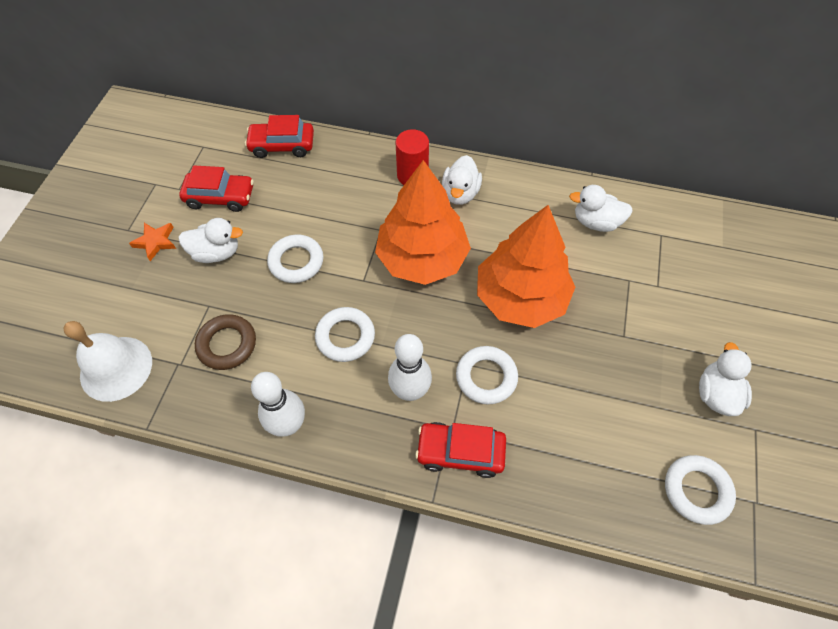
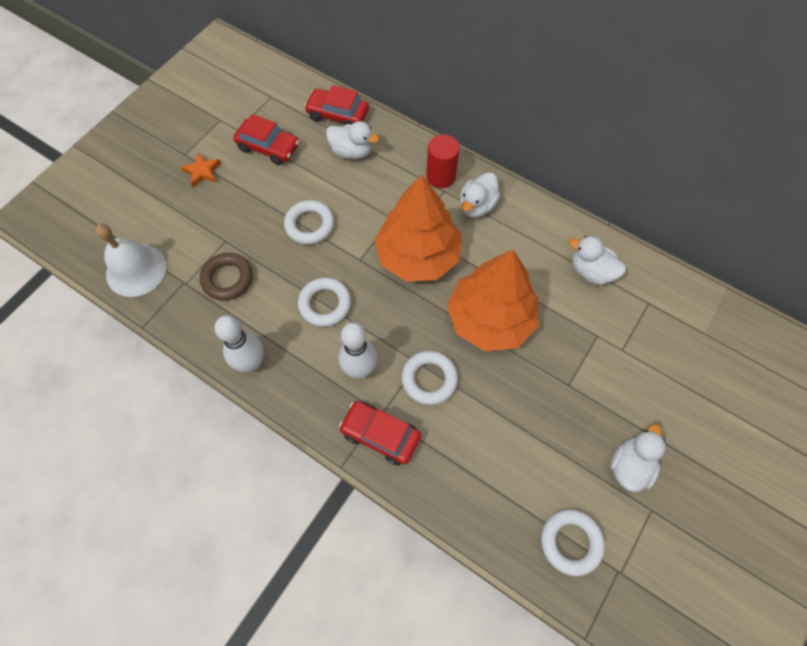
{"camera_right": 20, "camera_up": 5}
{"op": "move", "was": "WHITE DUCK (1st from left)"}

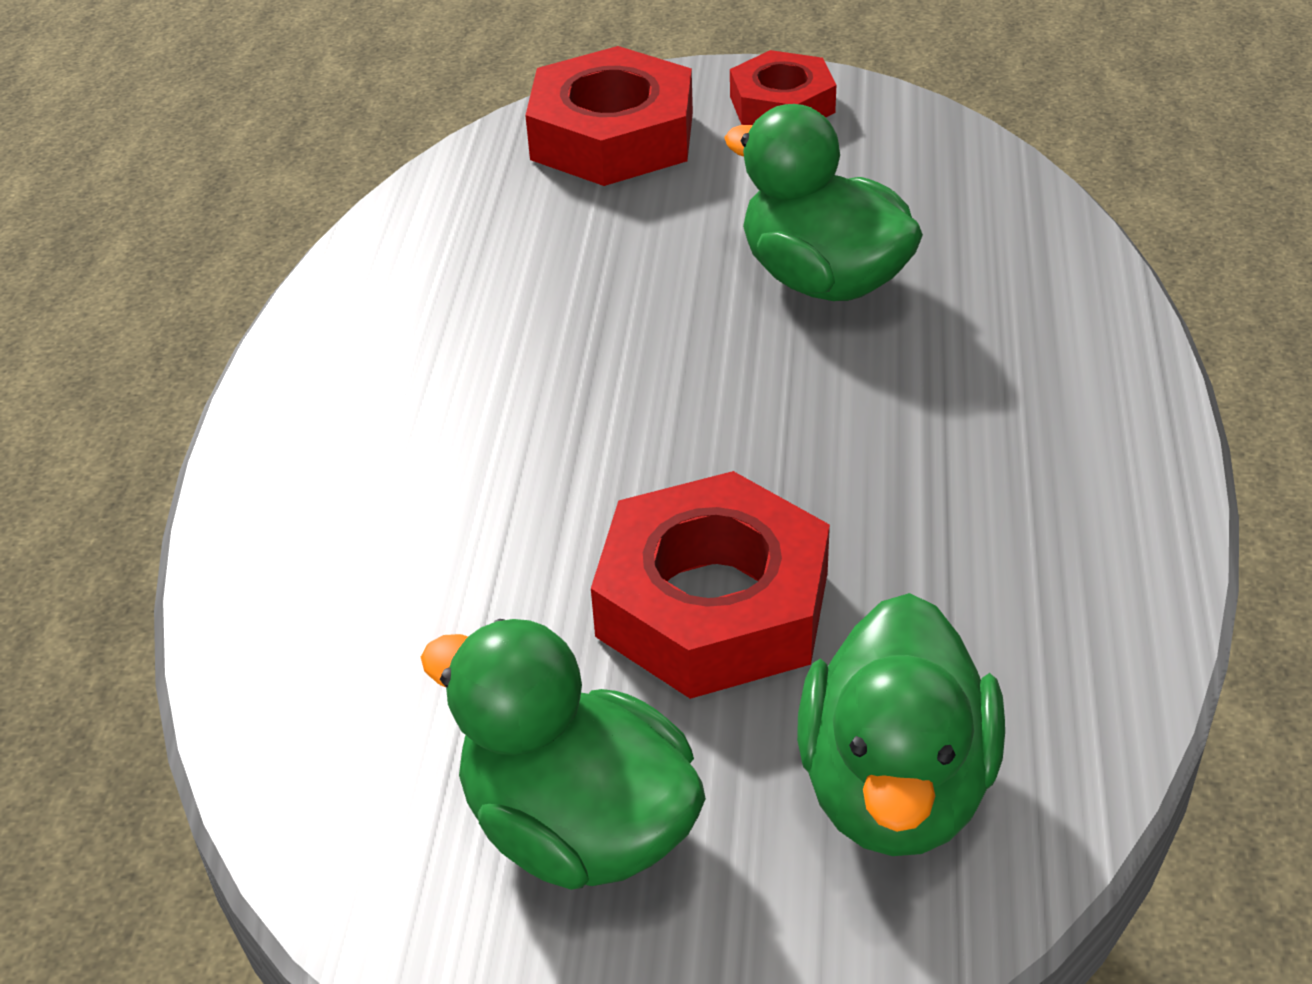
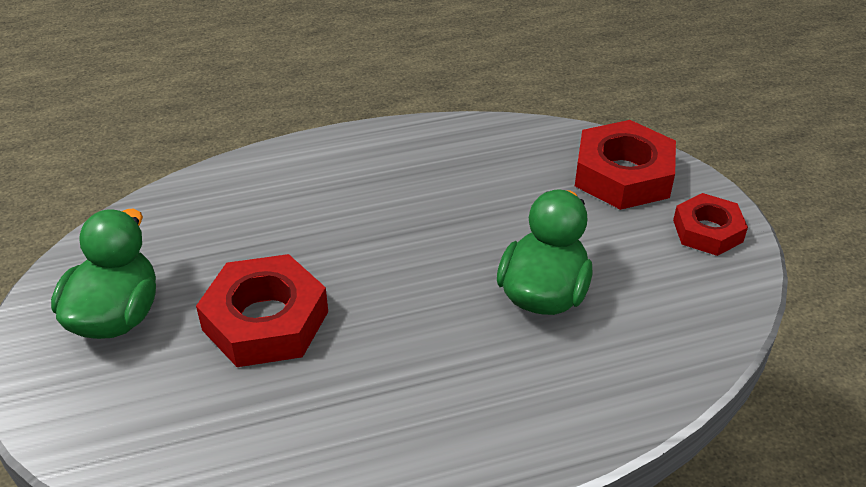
{"camera_right": 65, "camera_up": 0}
{"op": "delete", "was": "GREEN DUCK (3rd from left)"}

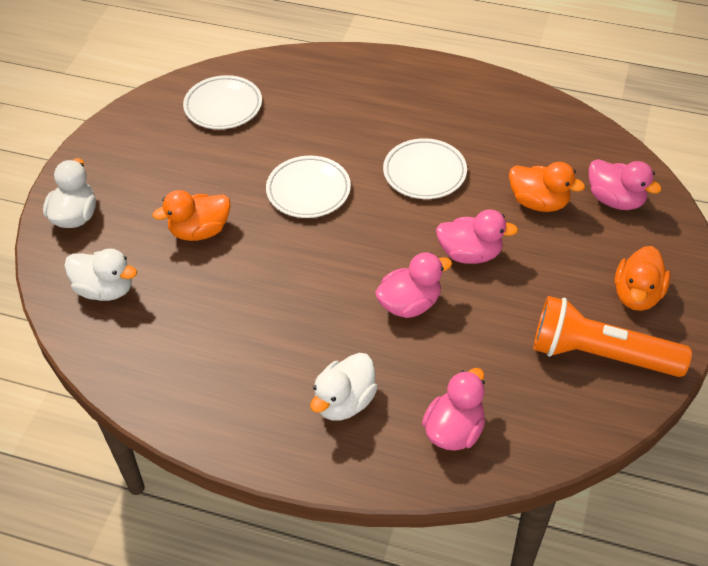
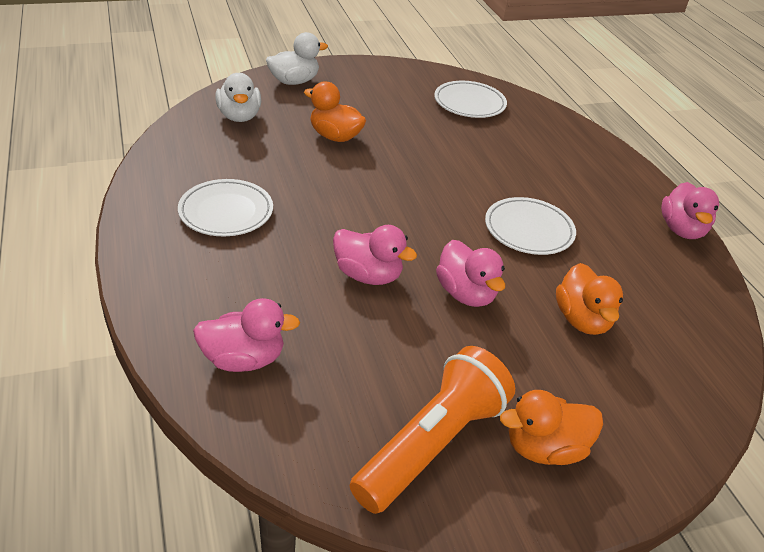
{"camera_right": 50, "camera_up": -10}
{"op": "move", "was": "WHITE PLATE (2nd from left in the first image)", "now": "WHITE PLATE (1st from left)"}
{"op": "delete", "was": "WHITE DUCK (3rd from left)"}
{"op": "rotate", "was": "ORANGE FLASHLIGHT", "clockwise": 60}
{"op": "move", "was": "PINK DUCK (4th from left)"}

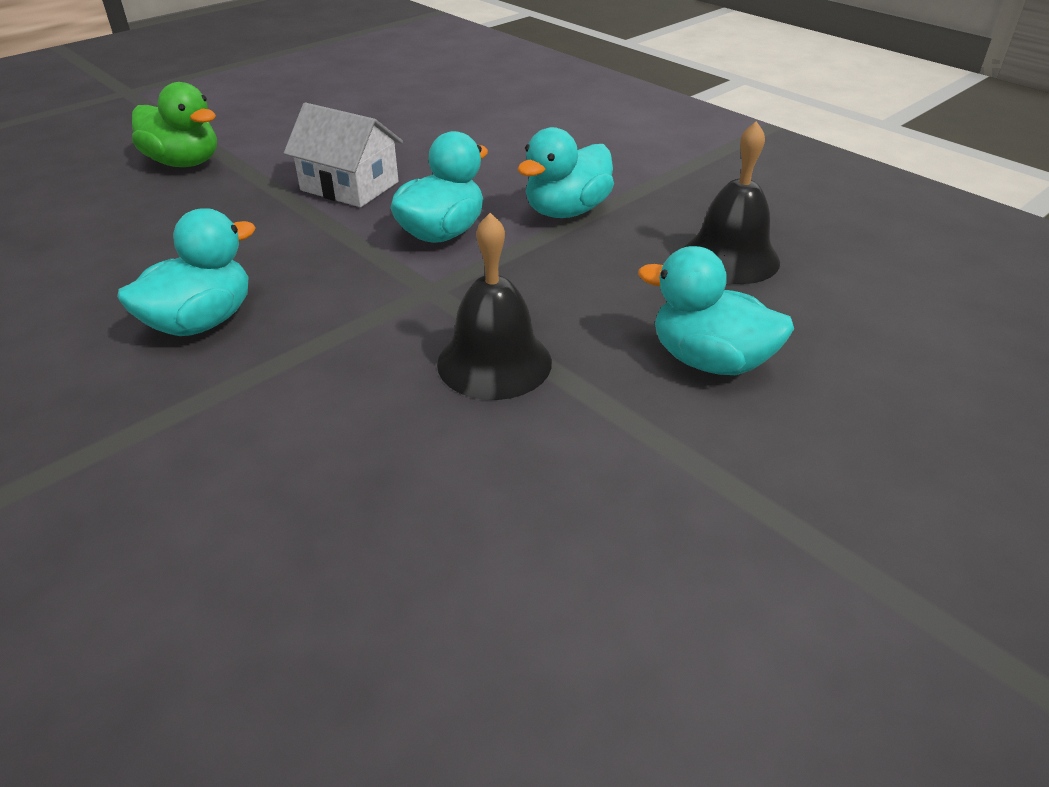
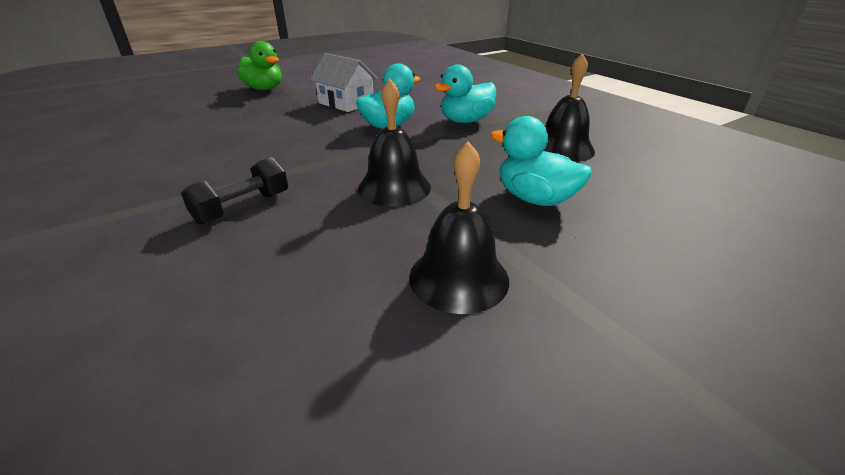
{"camera_right": 10, "camera_up": -5}
{"op": "delete", "was": "TURQUOISE DUCK (1st from left)"}
{"op": "insert", "now": "BLACK DUMBBELL"}
{"op": "insert", "now": "BLACK BELL (2nd from left)"}

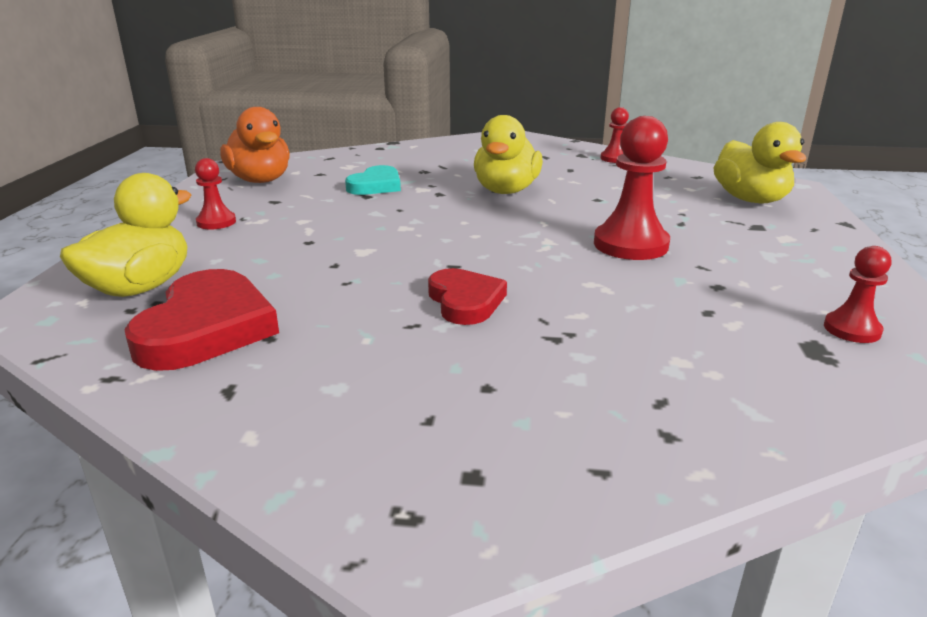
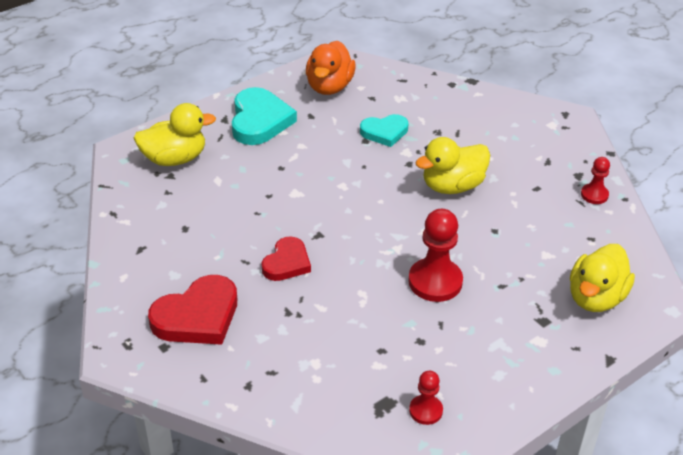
{"camera_right": 45, "camera_up": 15}
{"op": "move", "was": "RED HEART (1st from left)"}
{"op": "replace", "was": "RED PAWN (1st from left)", "now": "TURQUOISE HEART (1st from left)"}

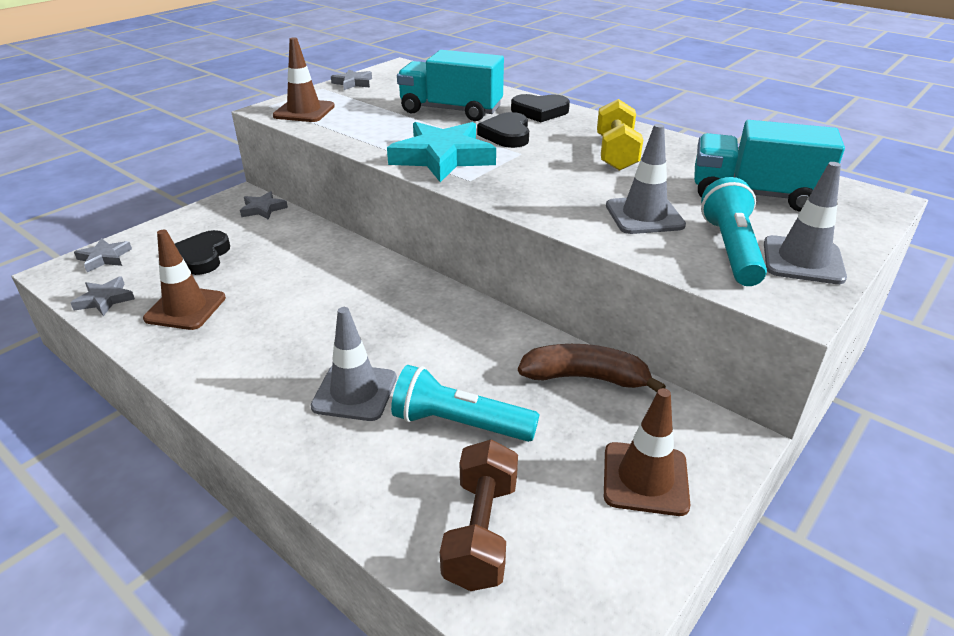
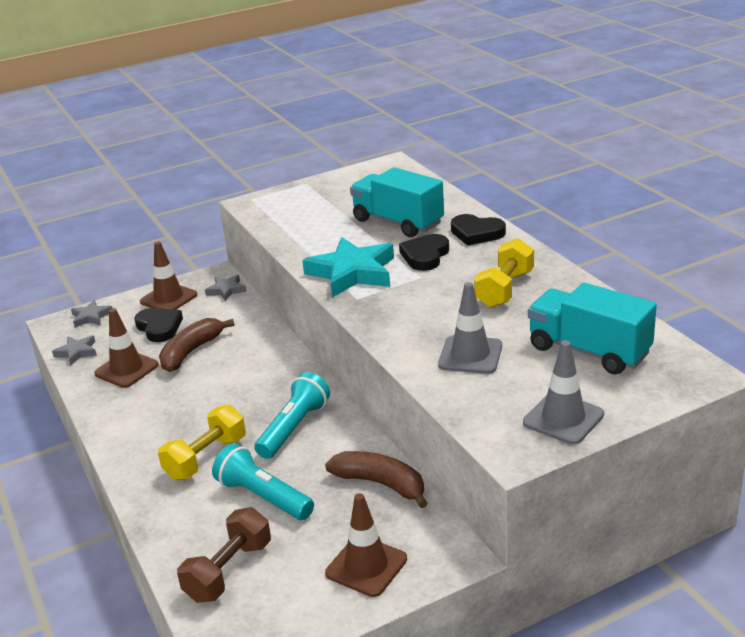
{"camera_right": 25, "camera_up": -5}
{"op": "rotate", "was": "BLACK HEART (1st from left)", "clockwise": 120}
{"op": "move", "was": "BROWN TRAFFIC CONE (2nd from left)"}
{"op": "replace", "was": "GREY TRAFFIC CONE (1st from left)", "now": "YELLOW DUMBBELL (1st from left)"}
{"op": "delete", "was": "GREY STAR (4th from left)"}
{"op": "move", "was": "TURQUOISE FLASHLIGHT (2nd from left)"}
{"op": "insert", "now": "BROWN BANANA (1st from left)"}

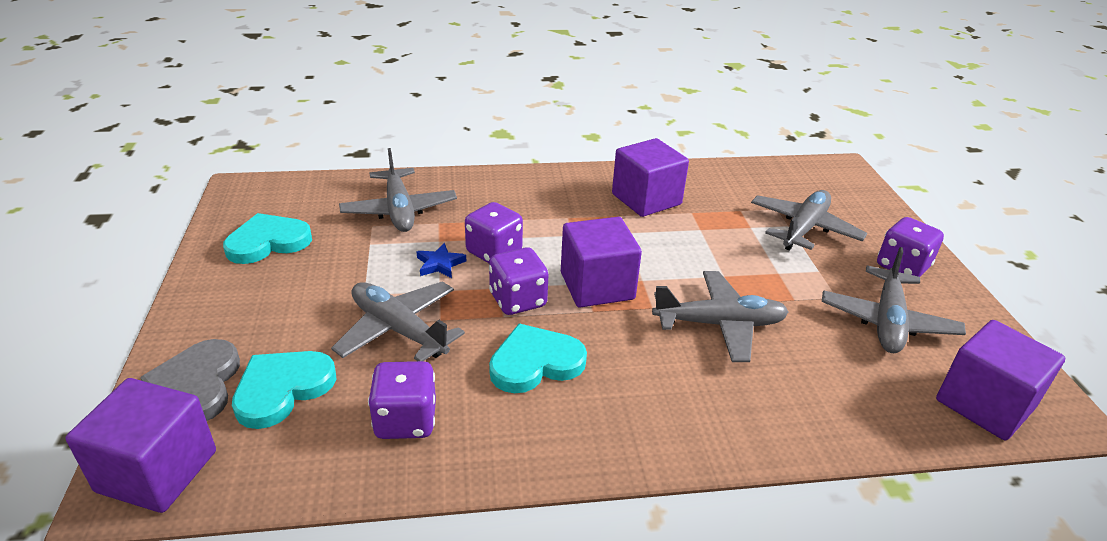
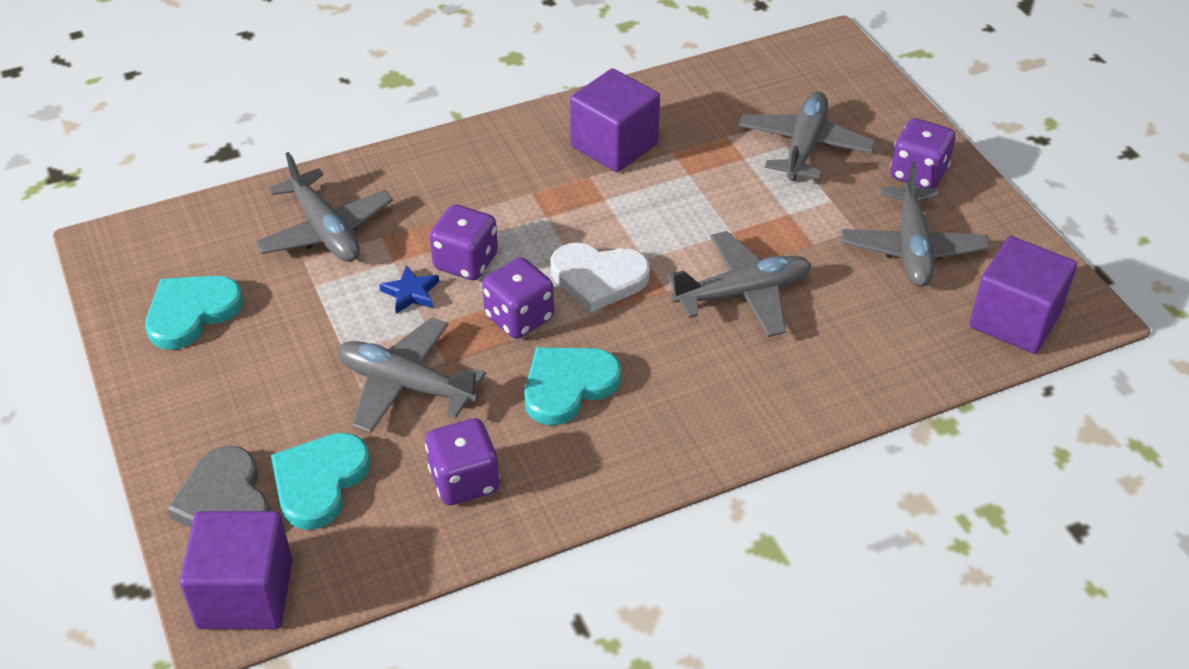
{"camera_right": -15, "camera_up": 10}
{"op": "replace", "was": "PURPLE CUBE (2nd from left)", "now": "WHITE HEART"}

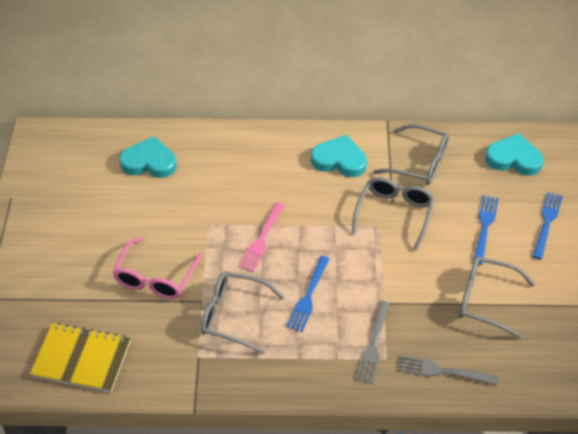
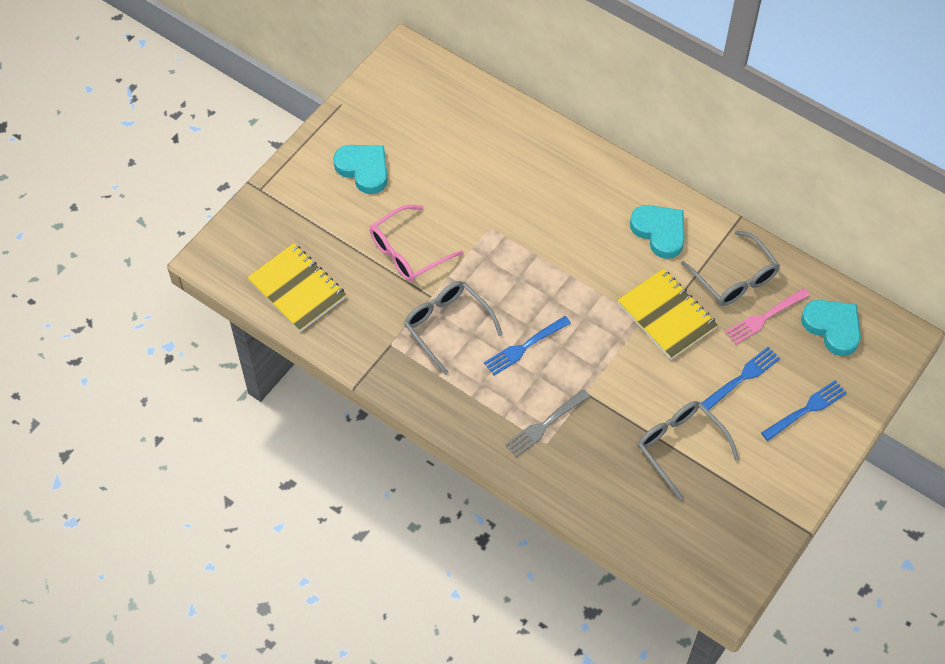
{"camera_right": 35, "camera_up": 10}
{"op": "move", "was": "TURQUOISE HEART (1st from left)"}
{"op": "move", "was": "PINK FORK"}
{"op": "replace", "was": "GREY GLASSES (2nd from left)", "now": "YELLOW NOTEBOOK (2nd from left)"}
{"op": "delete", "was": "GREY FORK (2nd from left)"}

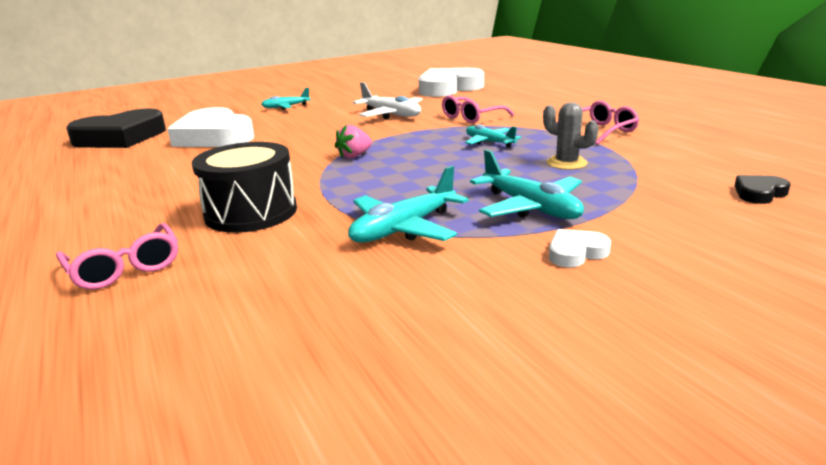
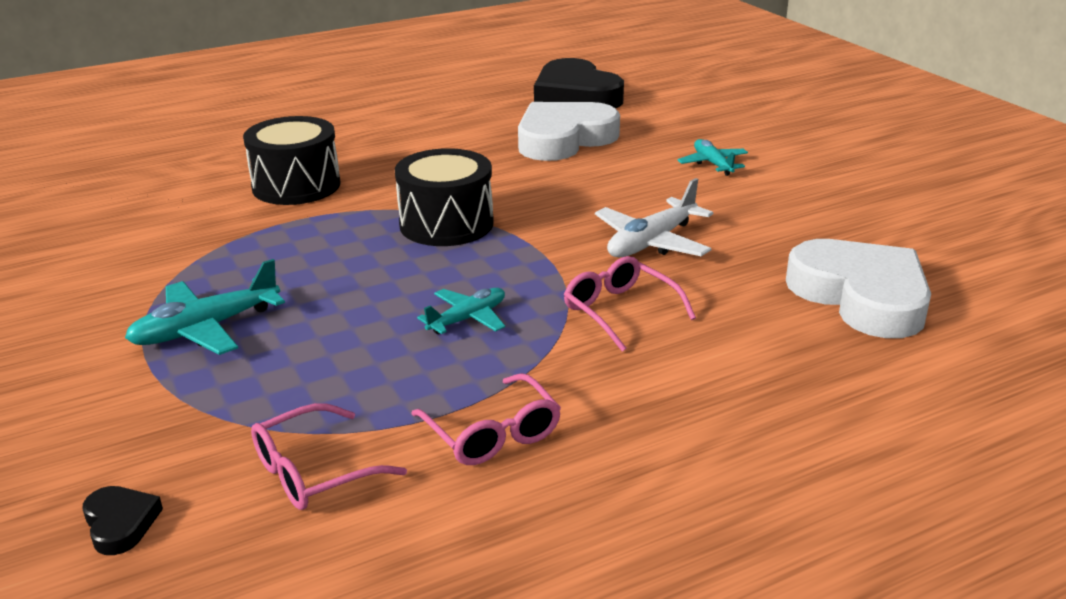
{"camera_right": 90, "camera_up": 5}
{"op": "move", "was": "PINK GLASSES (1st from left)"}
{"op": "replace", "was": "PINK STRAWBERRY", "now": "BLACK DRUM (2nd from left)"}
{"op": "delete", "was": "TURQUOISE PLANE (2nd from left)"}
{"op": "delete", "was": "GREY CACTUS"}
{"op": "delete", "was": "WHITE HEART (3rd from left)"}

